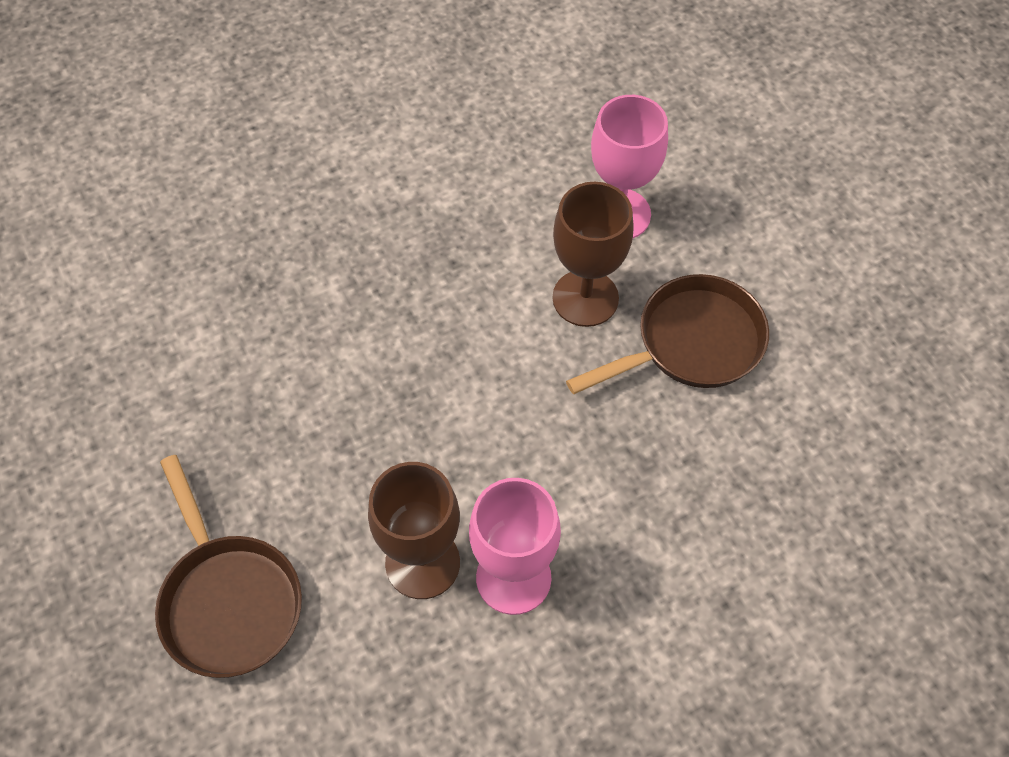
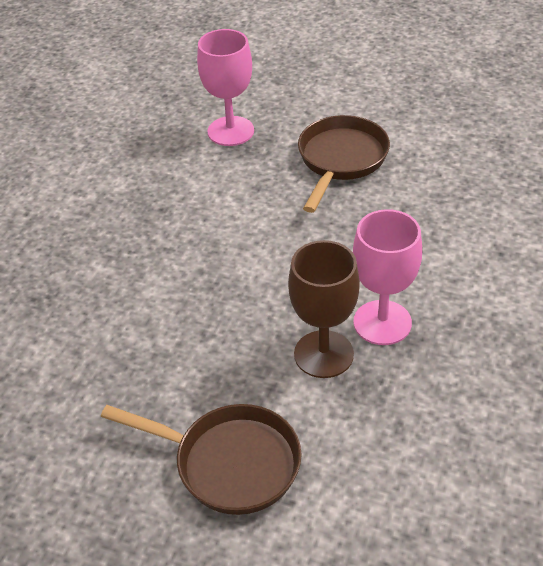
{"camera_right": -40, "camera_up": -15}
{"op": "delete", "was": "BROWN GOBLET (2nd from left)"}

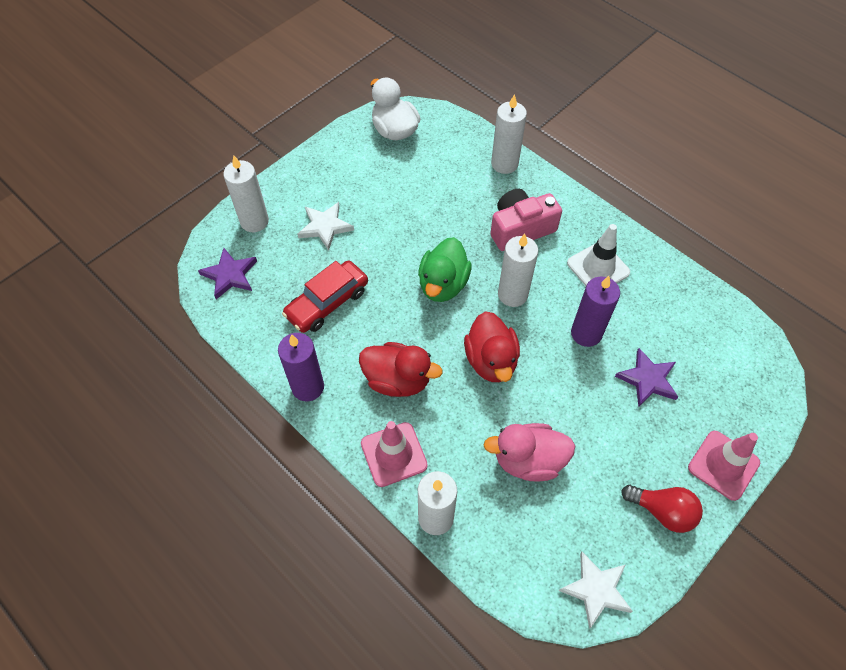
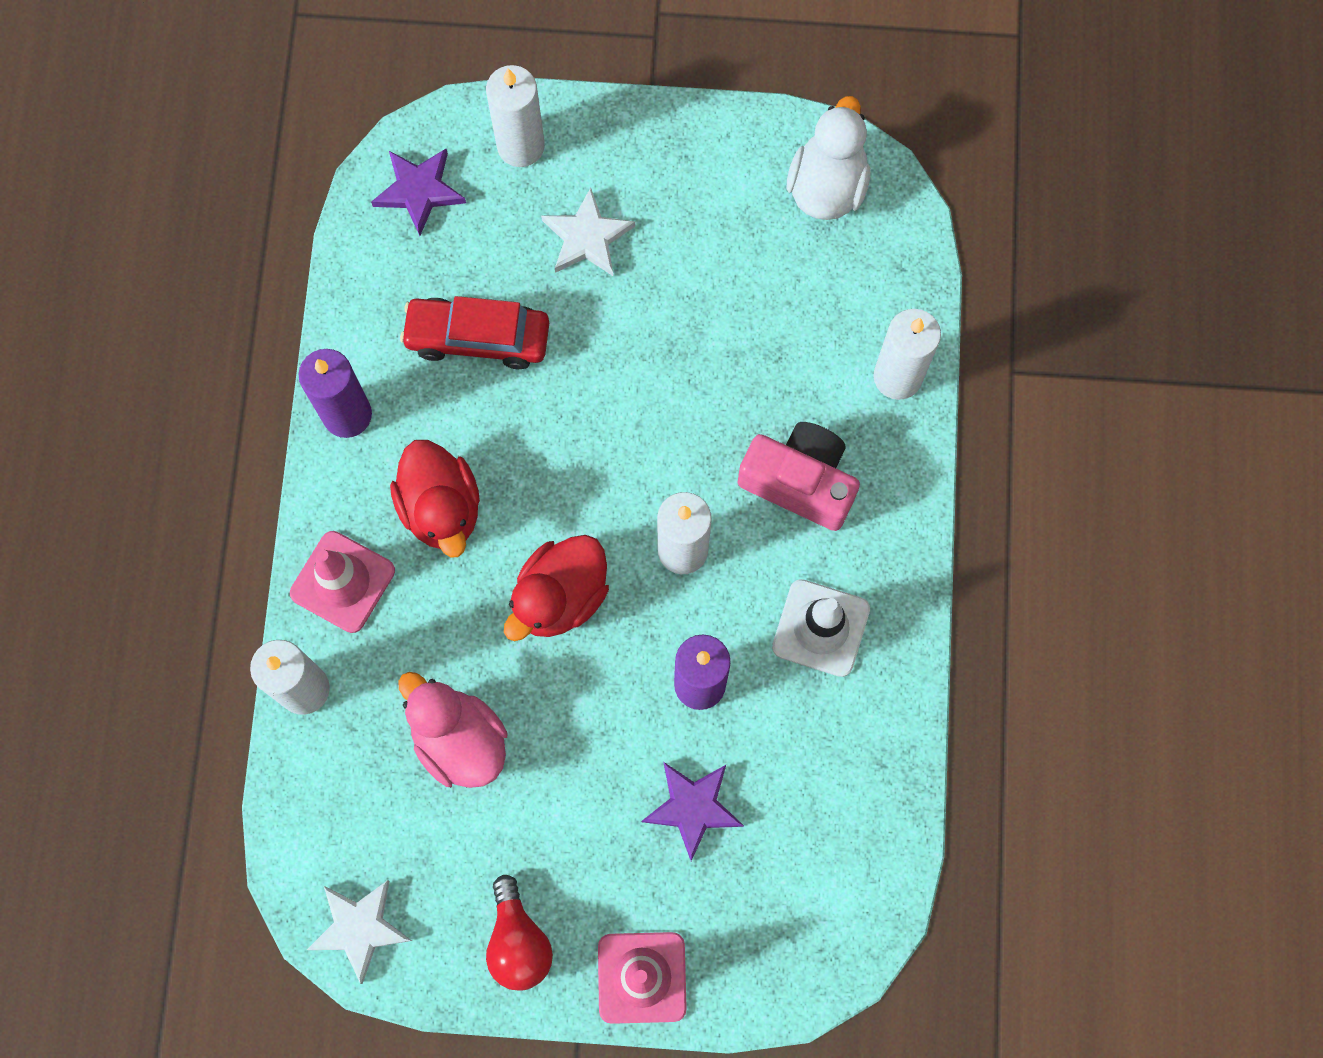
{"camera_right": 50, "camera_up": 15}
{"op": "delete", "was": "GREEN DUCK"}

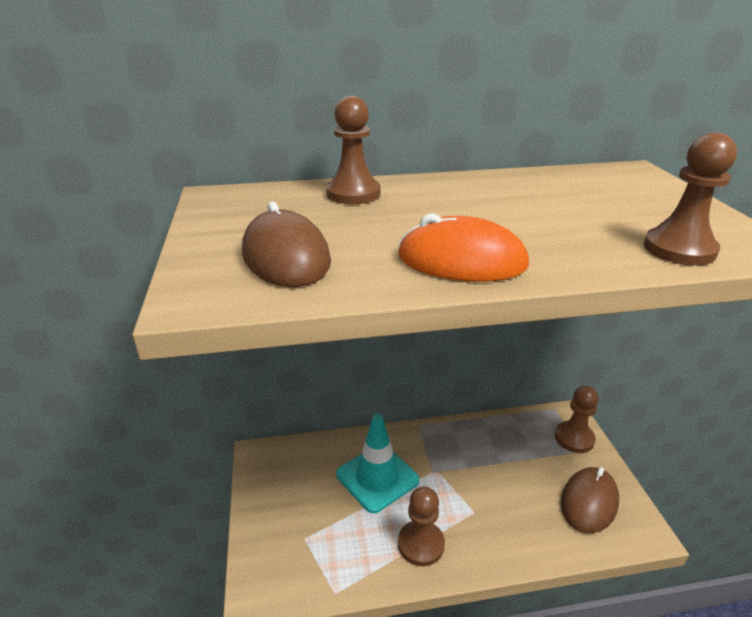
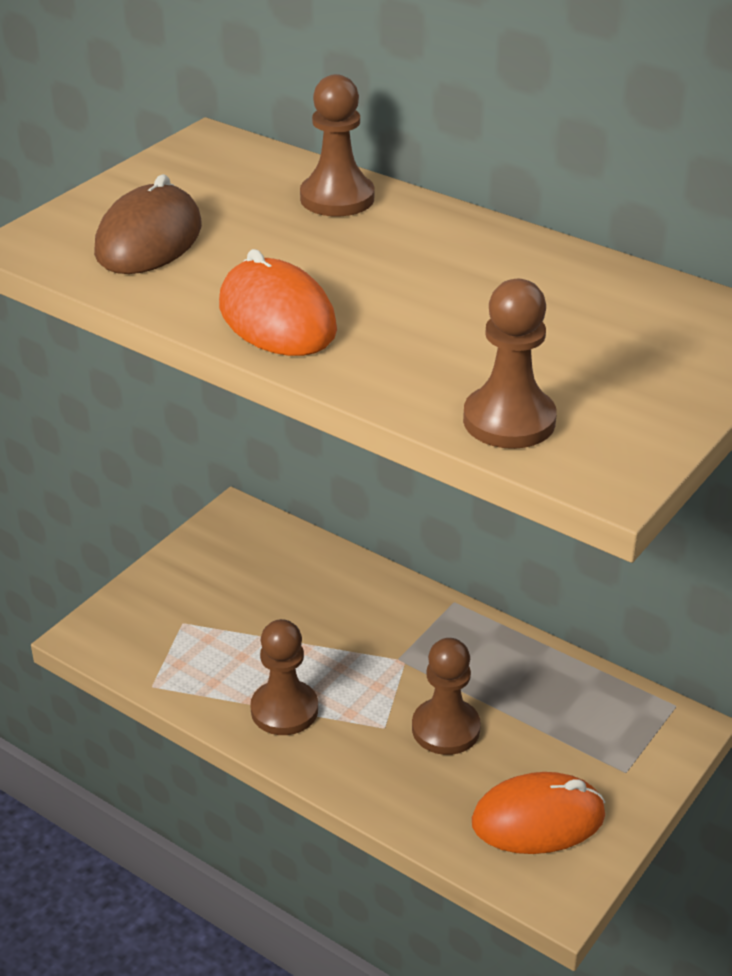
{"camera_right": 45, "camera_up": 5}
{"op": "delete", "was": "TURQUOISE TRAFFIC CONE"}
{"op": "move", "was": "BROWN PAWN (3rd from left)"}
{"op": "recolor", "was": "BROWN MOUSE (2nd from left)", "now": "ORANGE MOUSE (2nd from left)"}

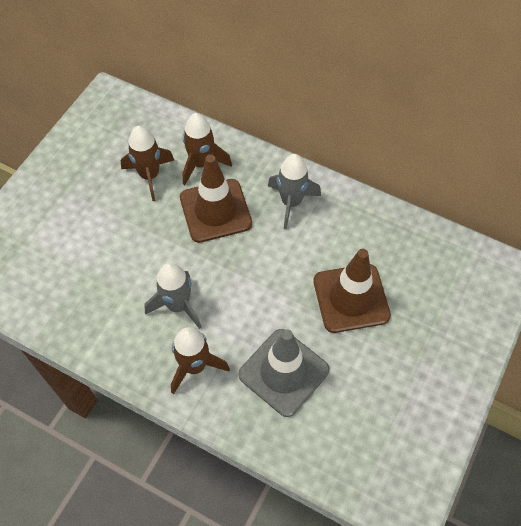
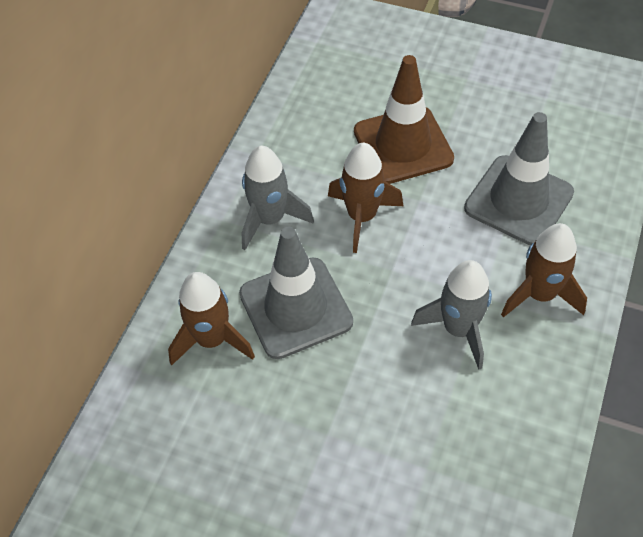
{"camera_right": -95, "camera_up": -5}
{"op": "move", "was": "BROWN ROCKET (1st from left in the first image)", "now": "BROWN ROCKET (2nd from left)"}
{"op": "recolor", "was": "BROWN TRAFFIC CONE (1st from left)", "now": "GREY TRAFFIC CONE (1st from left)"}

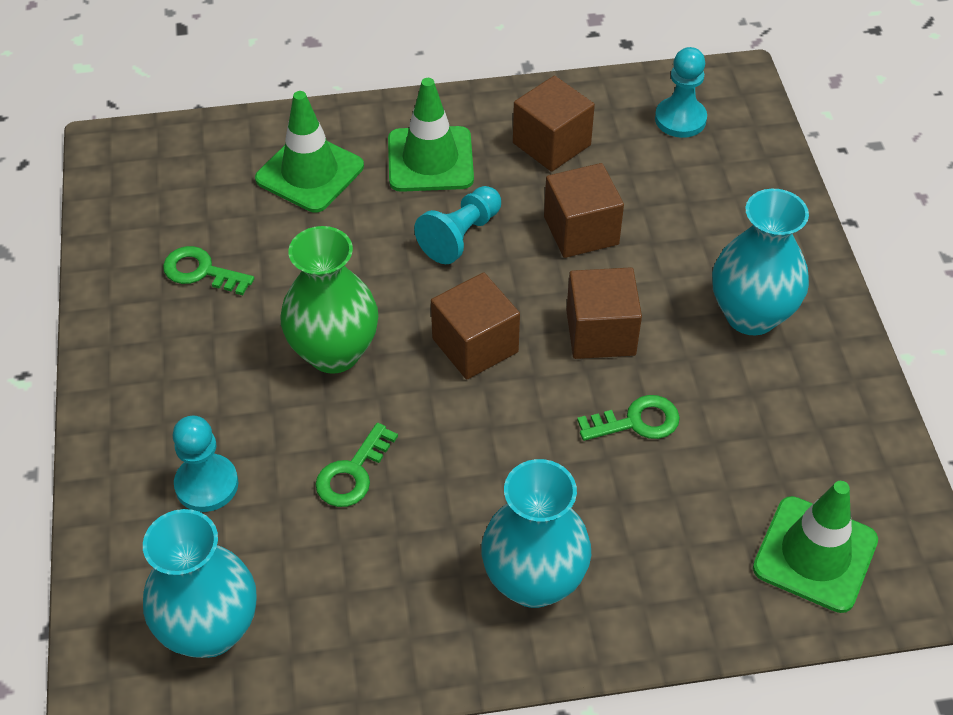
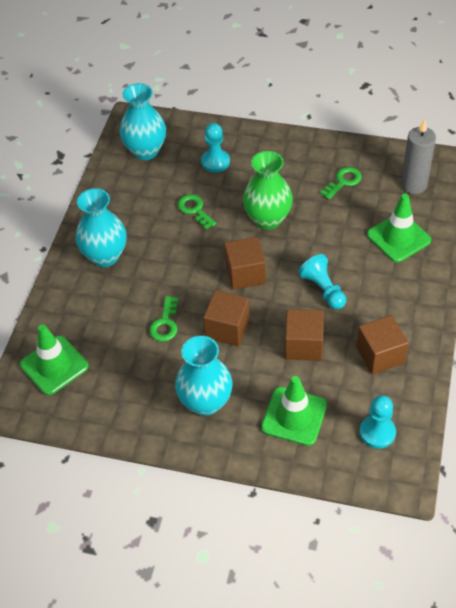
{"camera_right": 115, "camera_up": 0}
{"op": "move", "was": "GREEN TRAFFIC CONE (2nd from left)"}
{"op": "insert", "now": "GREY CANDLE"}

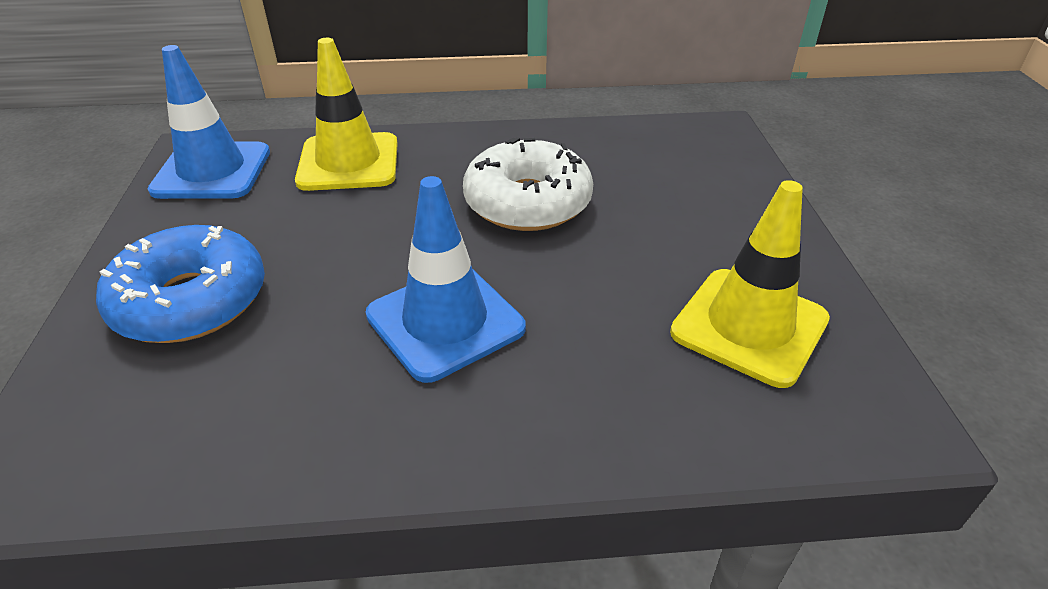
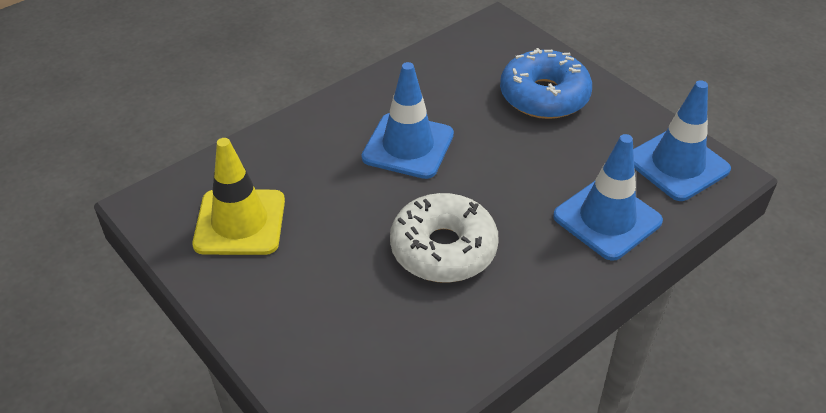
{"camera_right": 145, "camera_up": 5}
{"op": "recolor", "was": "YELLOW TRAFFIC CONE (1st from left)", "now": "BLUE TRAFFIC CONE (2nd from left)"}

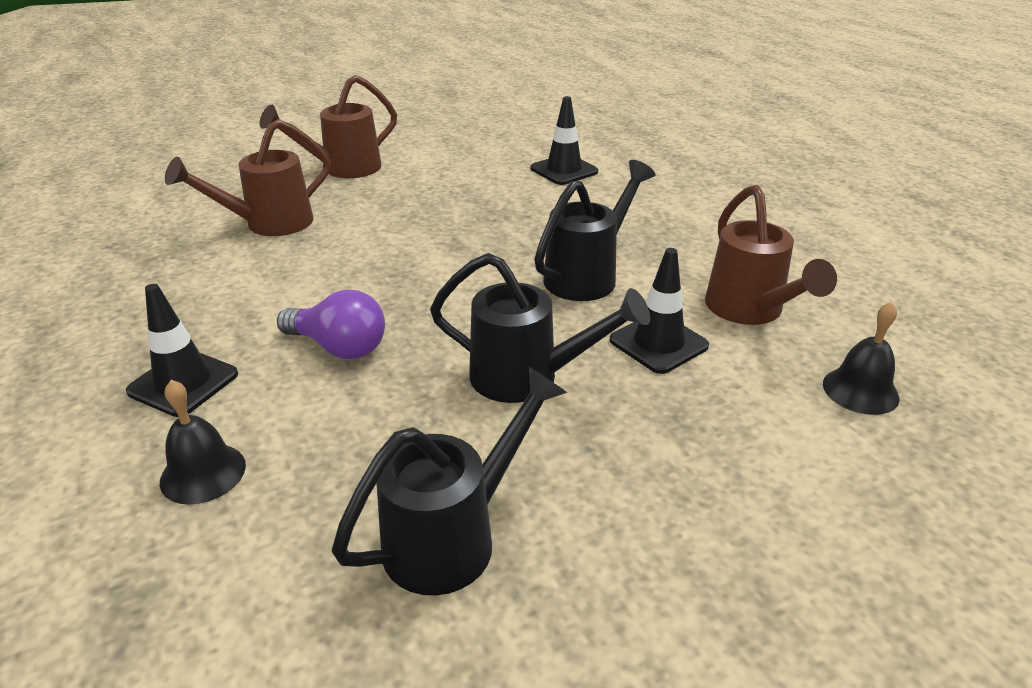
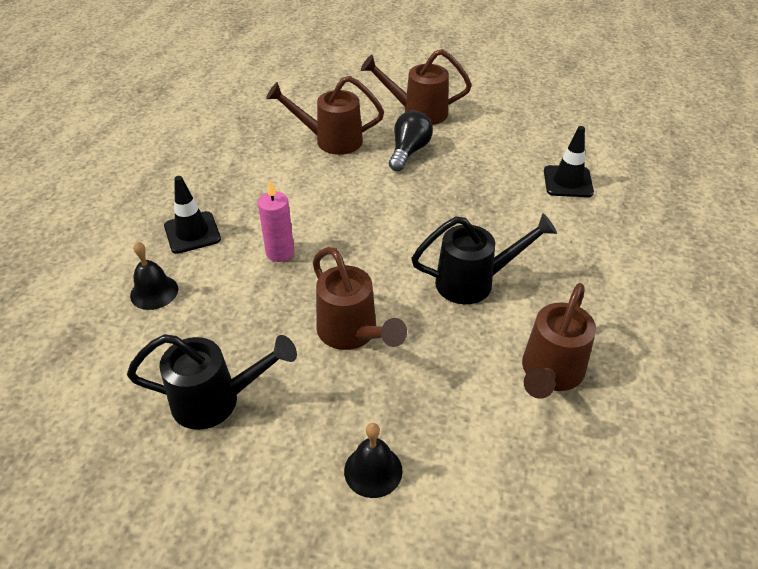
{"camera_right": 40, "camera_up": 10}
{"op": "replace", "was": "PURPLE LIGHT BULB", "now": "PINK CANDLE"}
{"op": "recolor", "was": "BLACK WATERING CAN (2nd from left)", "now": "BROWN WATERING CAN (2nd from left)"}
{"op": "delete", "was": "BLACK TRAFFIC CONE (3rd from left)"}
{"op": "move", "was": "BLACK BELL (2nd from left)"}
{"op": "insert", "now": "BLACK LIGHT BULB"}

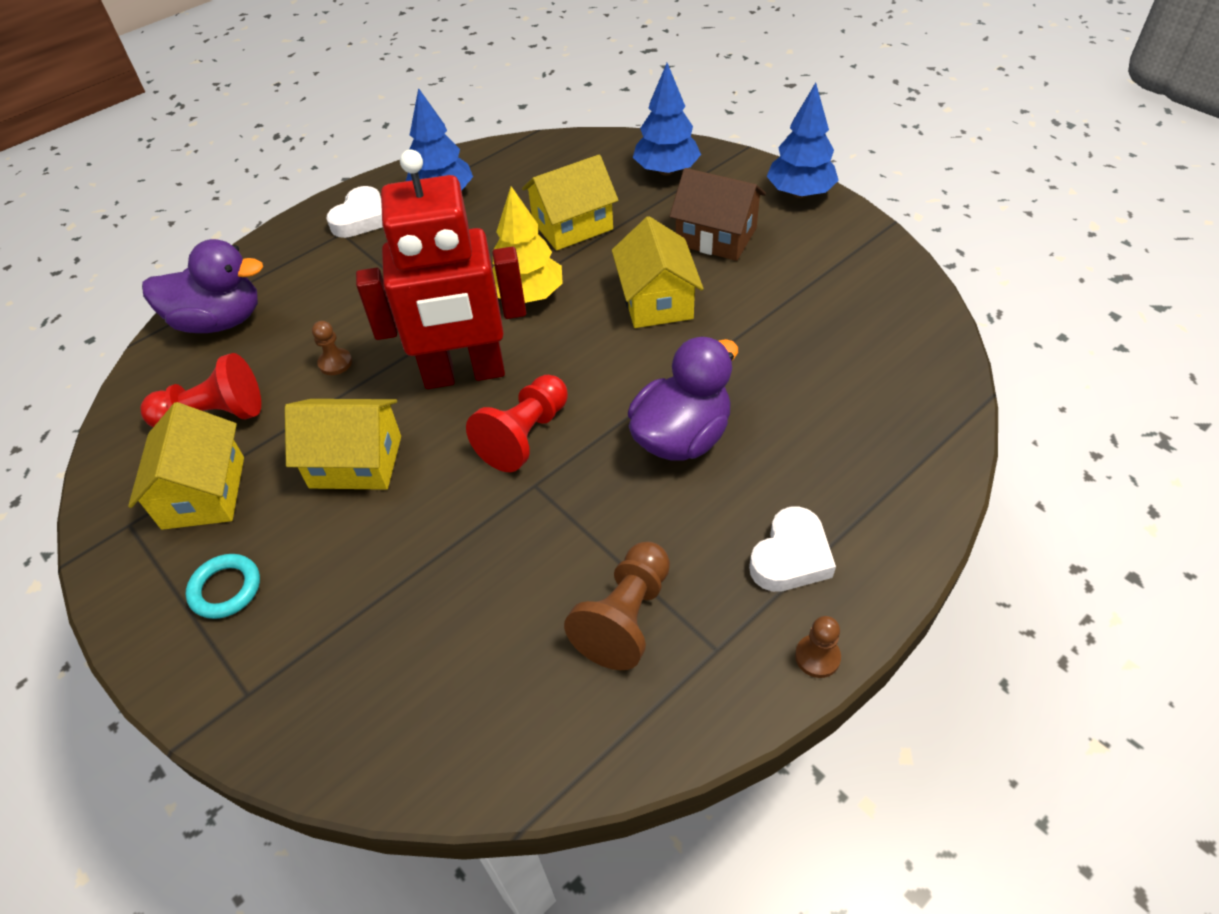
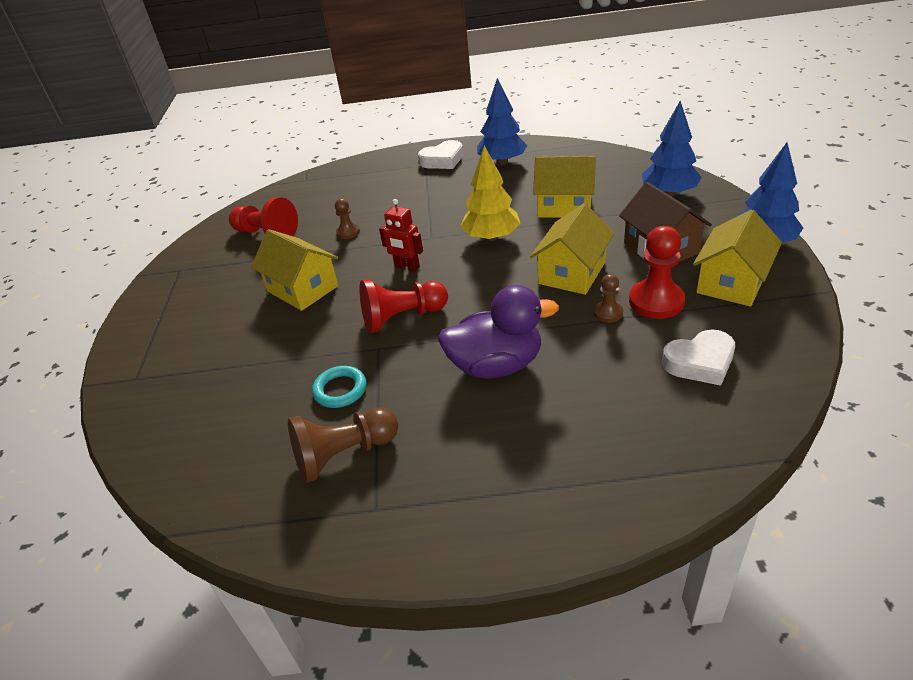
{"camera_right": 40, "camera_up": -10}
{"op": "move", "was": "YELLOW HOUSE (1st from left in the first image)", "now": "YELLOW HOUSE (4th from left)"}
{"op": "delete", "was": "PURPLE DUCK (1st from left)"}
{"op": "move", "was": "TURQUOISE RING"}
{"op": "resize", "was": "RED ROBOT", "ratio": 0.41}
{"op": "move", "was": "WHITE HEART (2nd from left)"}
{"op": "move", "was": "BROWN PAWN (3rd from left)"}
{"op": "insert", "now": "RED PAWN (3rd from left)"}

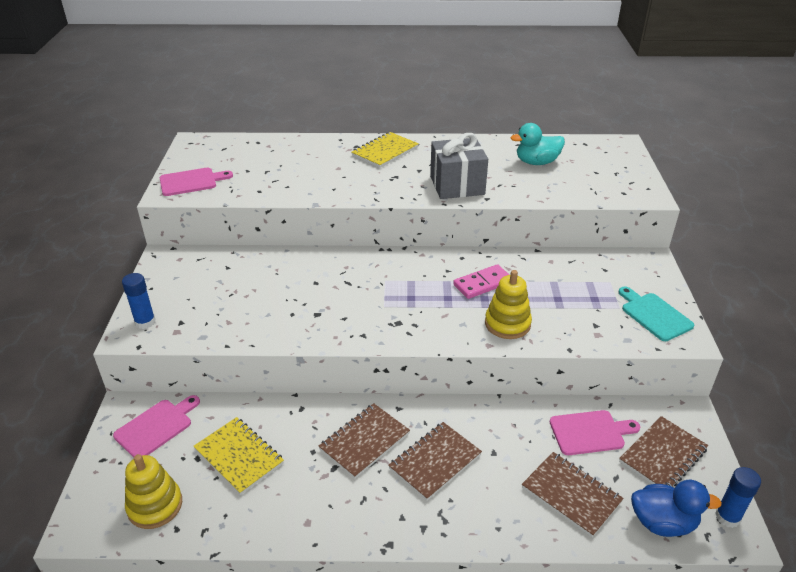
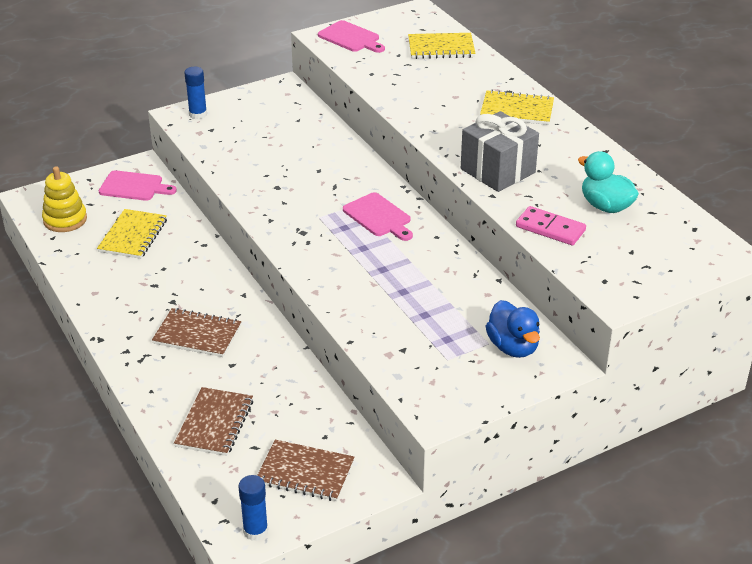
{"camera_right": 60, "camera_up": 0}
{"op": "delete", "was": "BROWN NOTEBOOK (1st from left)"}
{"op": "move", "was": "PINK DOMINO"}
{"op": "delete", "was": "YELLOW STACKING TOY (2nd from left)"}
{"op": "move", "was": "PINK CUTTING BOARD (3rd from left)"}
{"op": "delete", "was": "TURQUOISE CUTTING BOARD"}
{"op": "move", "was": "BLUE DUCK"}
{"op": "insert", "now": "YELLOW NOTEBOOK (2nd from left)"}

